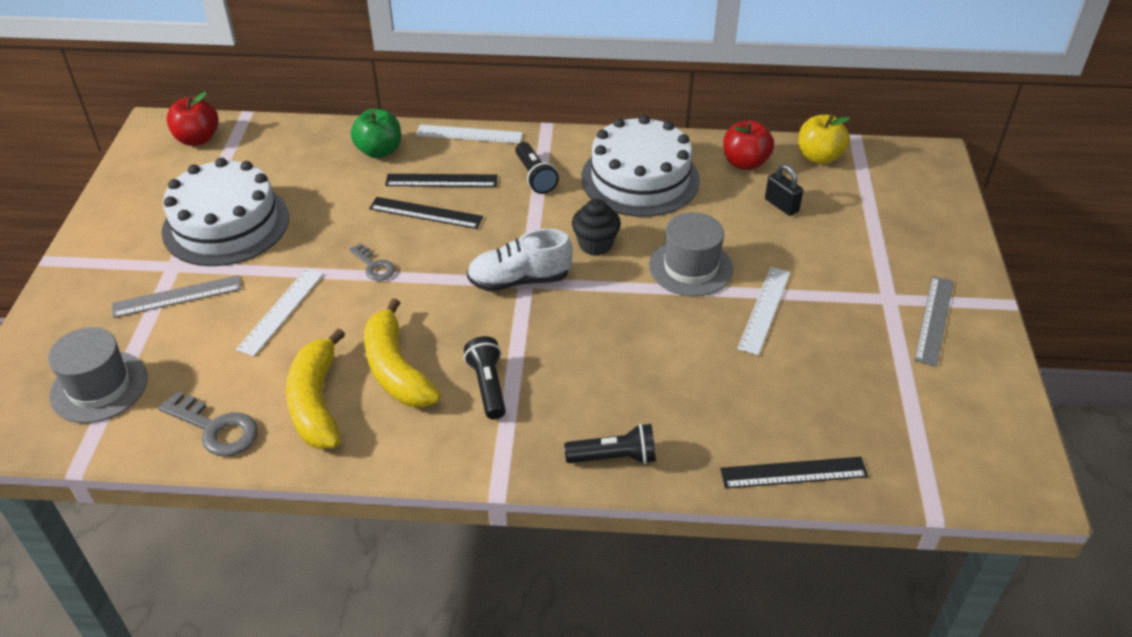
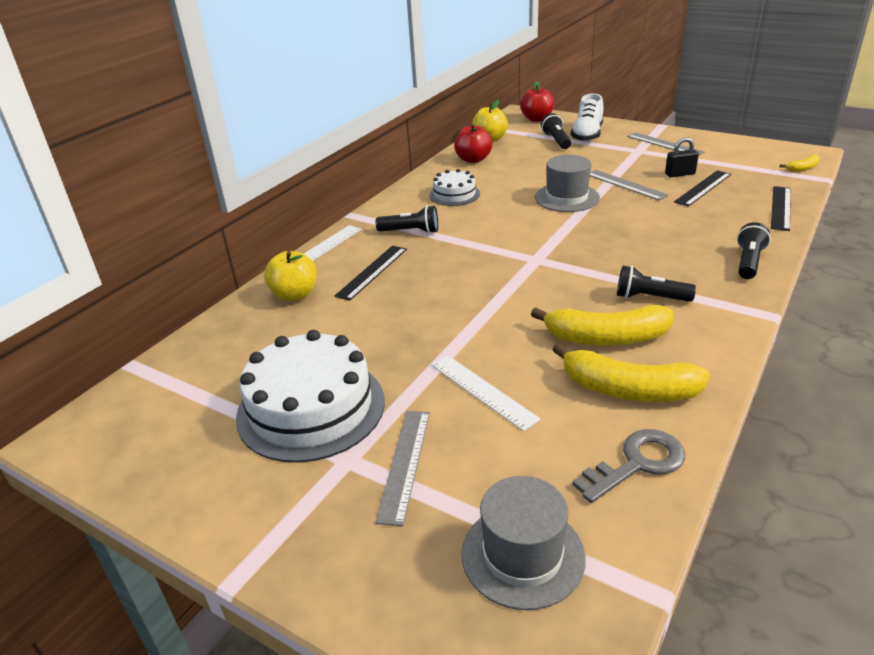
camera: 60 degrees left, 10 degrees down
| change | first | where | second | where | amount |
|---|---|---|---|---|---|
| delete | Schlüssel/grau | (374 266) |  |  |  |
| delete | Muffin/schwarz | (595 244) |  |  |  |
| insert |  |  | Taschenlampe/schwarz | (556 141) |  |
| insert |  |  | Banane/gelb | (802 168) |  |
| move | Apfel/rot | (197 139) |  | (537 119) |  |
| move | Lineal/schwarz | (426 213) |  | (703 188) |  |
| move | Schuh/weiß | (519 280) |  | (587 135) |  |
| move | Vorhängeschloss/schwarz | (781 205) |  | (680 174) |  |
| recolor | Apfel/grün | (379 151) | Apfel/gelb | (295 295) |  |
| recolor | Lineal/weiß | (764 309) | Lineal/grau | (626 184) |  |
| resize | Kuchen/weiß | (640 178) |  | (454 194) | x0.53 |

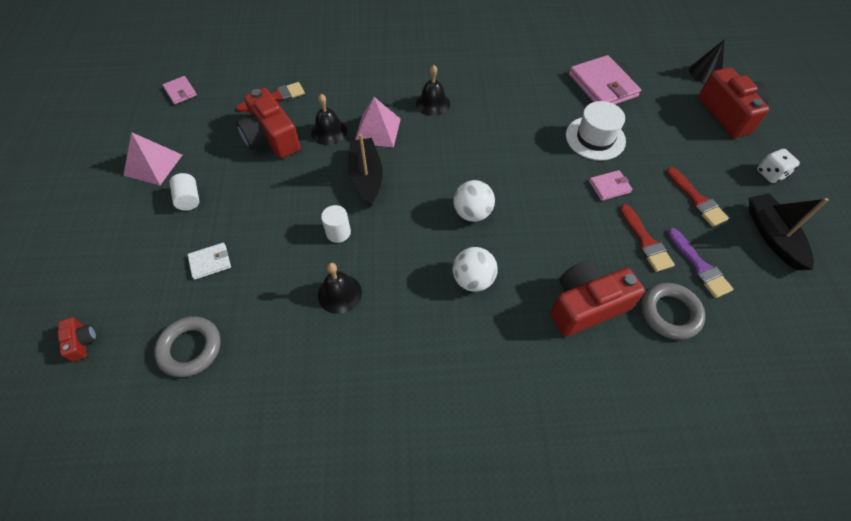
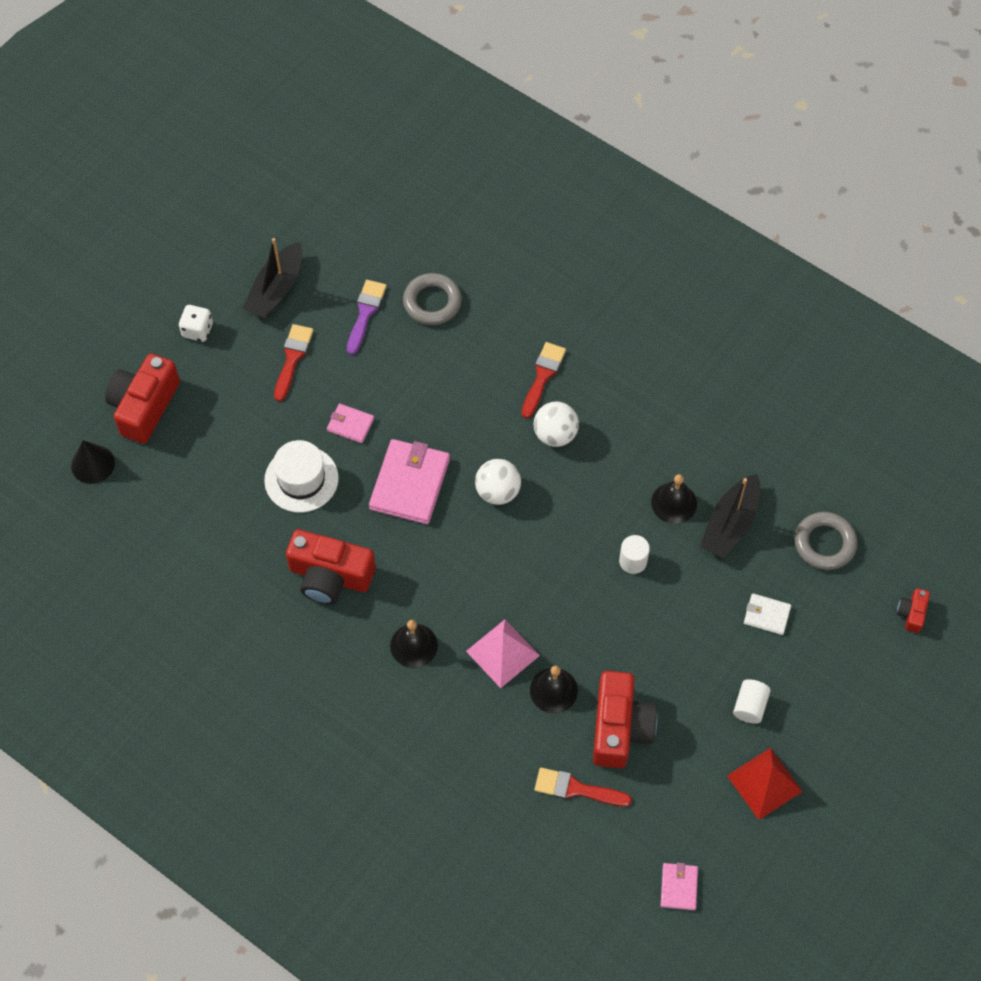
camera: 140 degrees left, 5 degrees up
| change | first | where | second | where | amount |
|---|---|---|---|---|---|
| move | Boot/schwarz | (366 177) |  | (730 523) |  |
| move | Kamera/rot | (586 306) |  | (330 576) |  |
| move | Geldbörse/rosa | (602 85) |  | (410 484) |  |
| move | Pinsel/rot | (645 242) |  | (543 376) |  |
| recolor | Pyramide/rosa | (153 165) | Pyramide/rot | (764 783) |  |

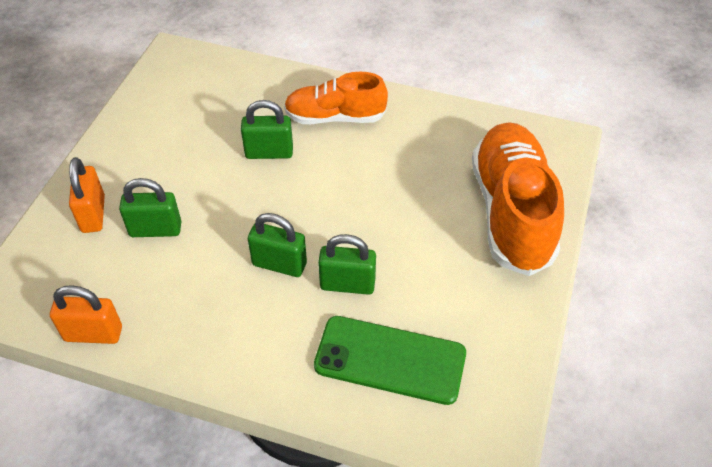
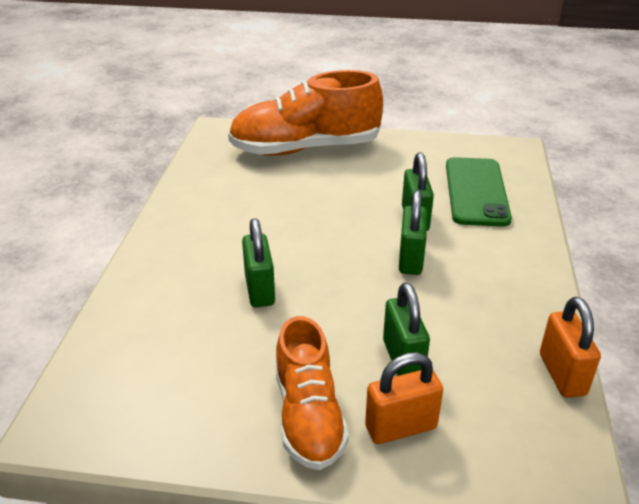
camera: 100 degrees left, 15 degrees down
| change | first | where | second | where | amount |
|---|---|---|---|---|---|
| move | Schuh/orange | (335 117) |  | (308 415) |  |

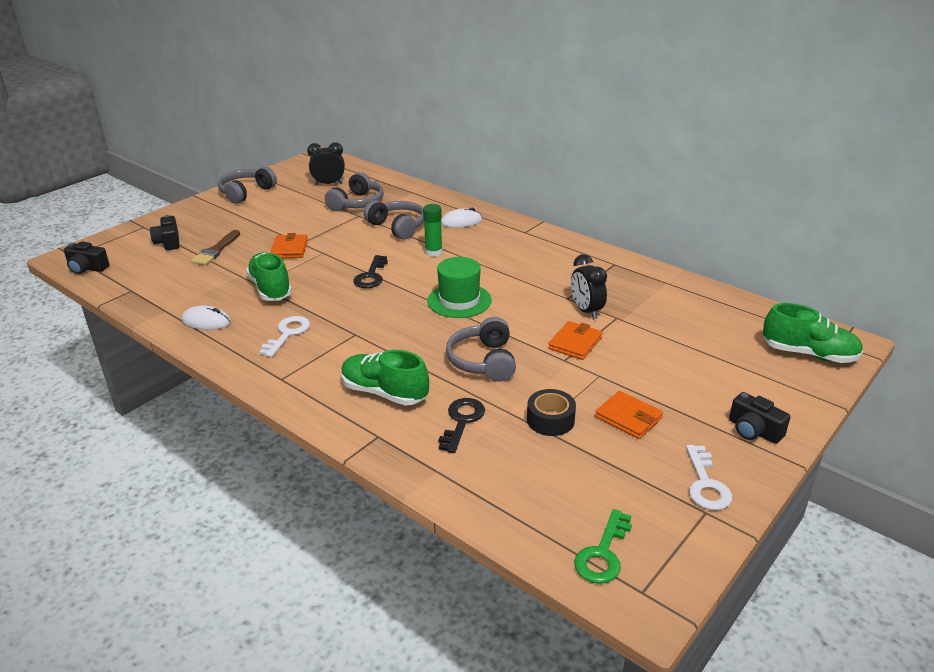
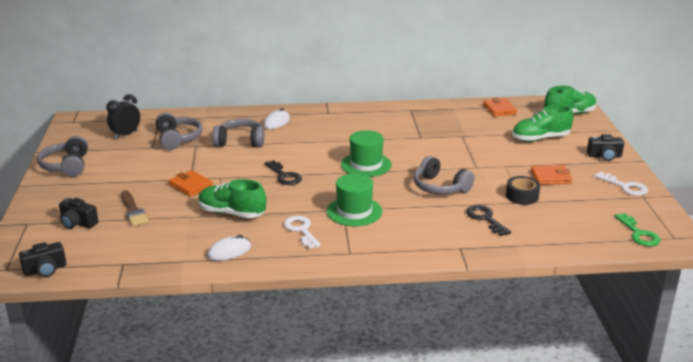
camera: 45 degrees left, 5 degrees down
| change | first | where | second | where | amount |
|---|---|---|---|---|---|
| delete | Klebestift/grün | (433 252) |  |  |  |
| delete | Wecker/schwarz | (586 311) |  |  |  |
| insert |  |  | Hut/grün | (354 211) |  |
| move | Schuh/grün | (384 393) |  | (540 138) |  |
| move | Geldbörse/orange | (575 343) |  | (499 109) |  |

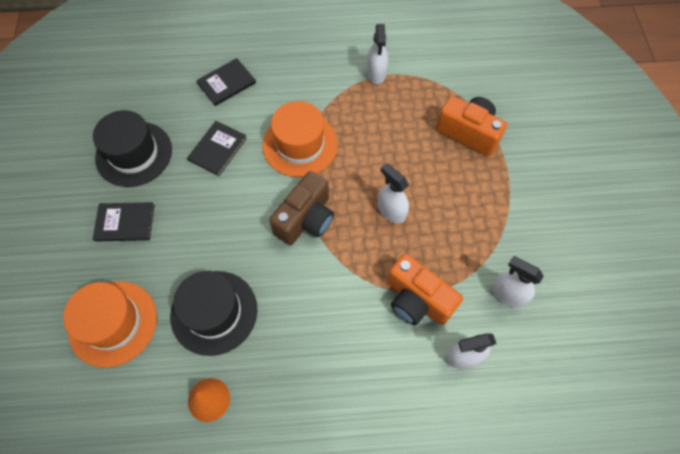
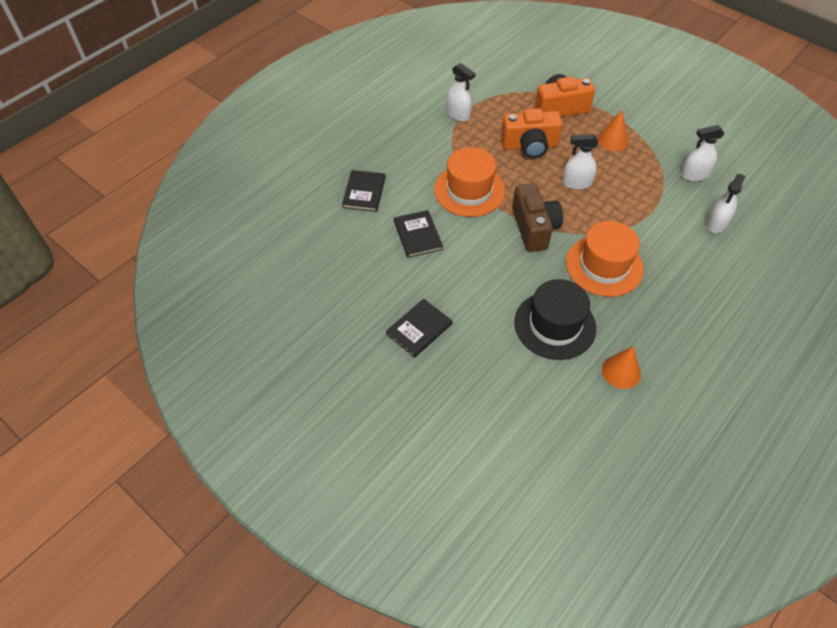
camera: 45 degrees left, 10 degrees down
| change | first | where | second | where | amount |
|---|---|---|---|---|---|
| delete | Hut/schwarz | (134 154) |  |  |  |
| insert |  |  | Kegel/orange | (613 140) |  |
| move | Hut/orange | (113 323) |  | (604 266) |  |
| move | Kamera/orange | (417 300) |  | (529 146) |  |

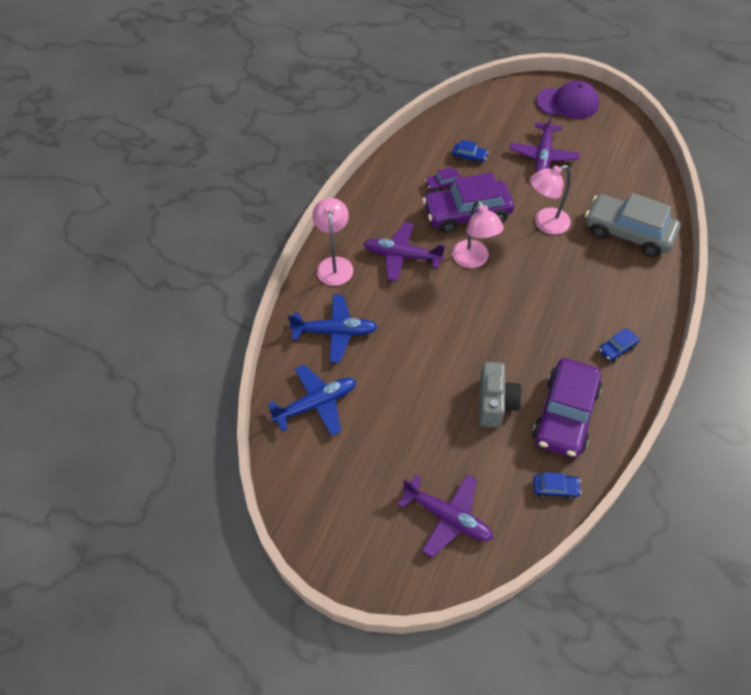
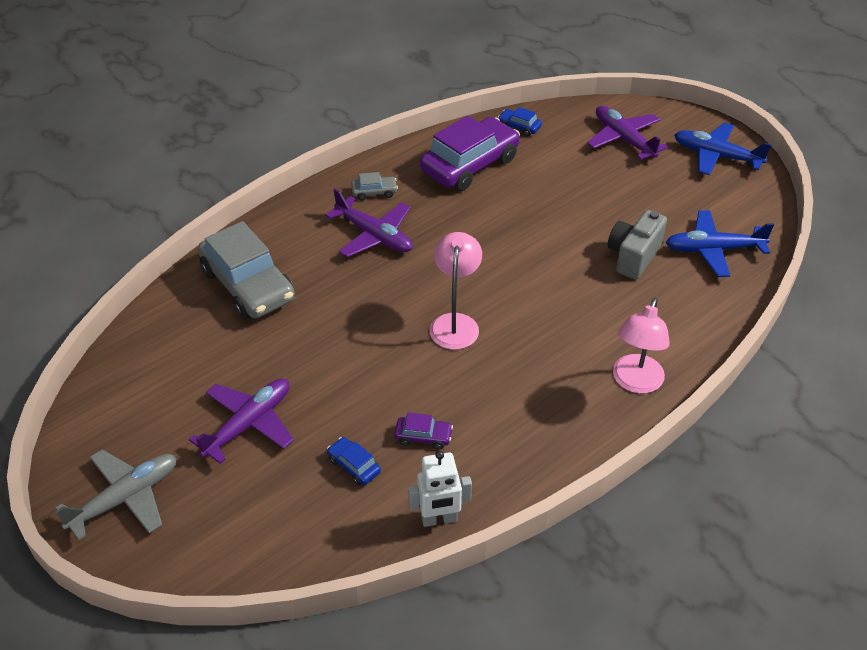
camera: 155 degrees left, 10 degrees down
| change | first | where | second | where | amount |
|---|---|---|---|---|---|
| delete | Auto/lila | (467 214) |  |  |  |
| delete | Lampe/rosa | (545 224) |  |  |  |
| insert |  |  | Roboter/weiß | (439 519) |  |
| move | Flugzeug/blau | (335 332) |  | (716 156) |  |
| move | Flugzeug/lila | (402 256) |  | (374 235) |  |
| move | Kamera/grau | (495 403) |  | (633 256) |  |
| replace | Kappe/lila | (567 103) | Flugzeug/grau | (126 498) |  |
| recolor | Auto/blau | (617 348) | Auto/grau | (374 192) |  |

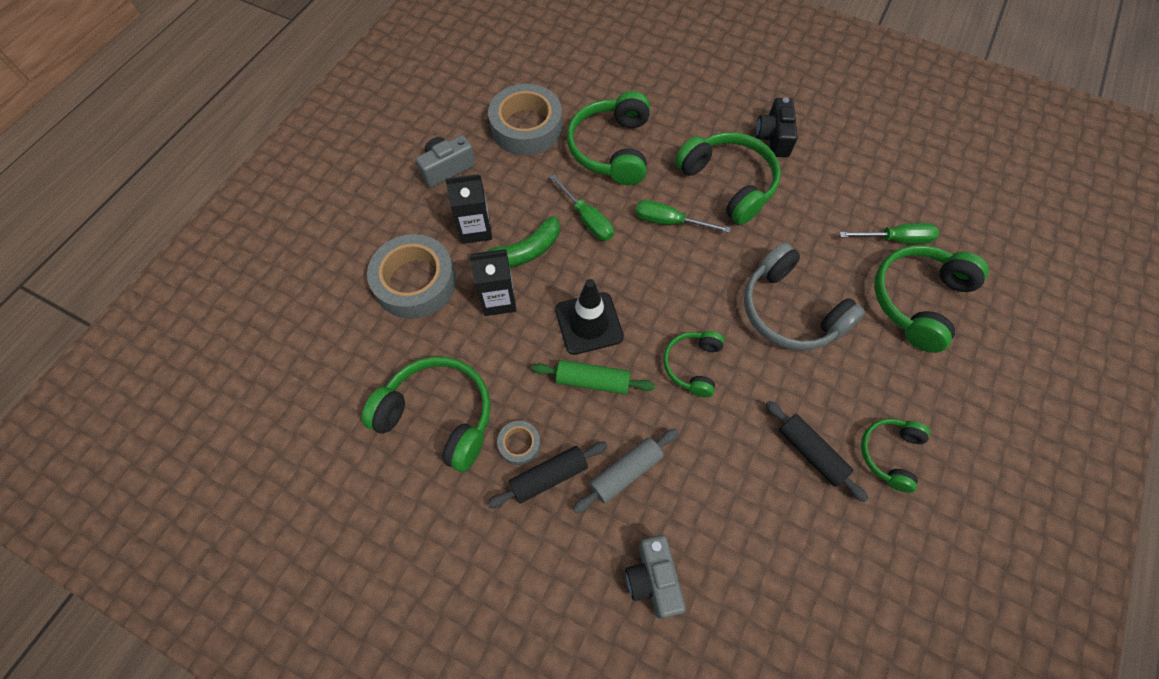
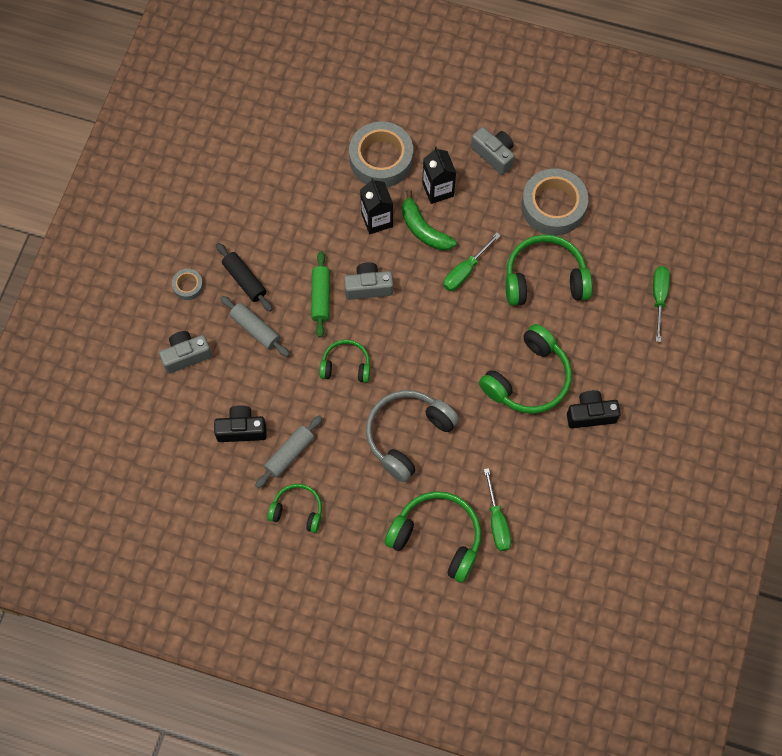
camera: 80 degrees right, 5 degrees up
| change | first | where | second | where | amount |
|---|---|---|---|---|---|
| delete | Kopfhörer/grün | (438 416) |  |  |  |
| insert |  |  | Kamera/schwarz | (241 429) |  |
| move | Klebeband/grau | (519 444) |  | (188 286) |  |
| move | Schraubenzieher/grün | (669 222) |  | (659 298) |  |
| replace | Leitkegel/schwarz | (589 323) | Kamera/grau | (368 287) |  |
| recolor | Nudelholz/schwarz | (810 453) | Nudelholz/grau | (289 454) |  |

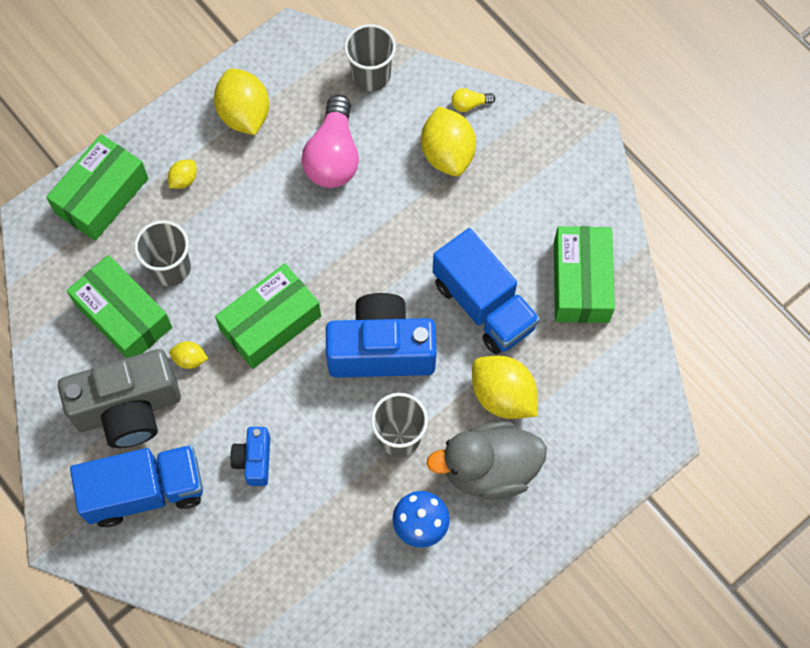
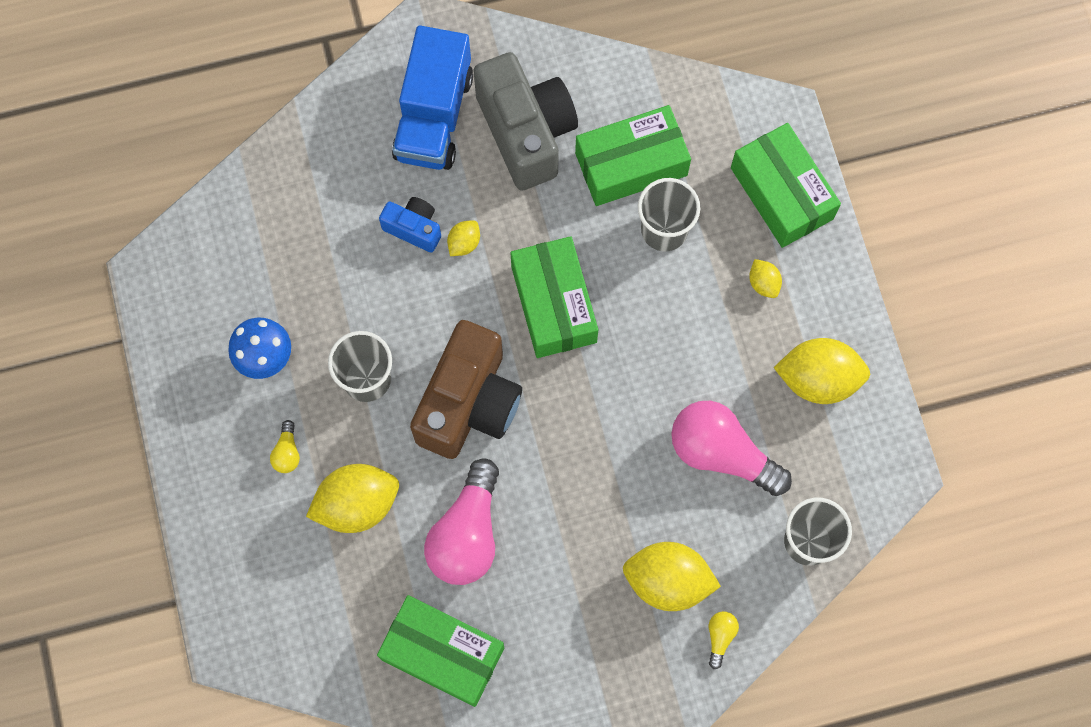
camera: 115 degrees right, 5 degrees up
| change | first | where | second | where | amount |
|---|---|---|---|---|---|
| move | Zitrone/gelb | (190 359) |  | (464 243) |  |
| replace | Ente/grau | (489 469) | Glühbirne/gelb | (287 452) |  |
| replace | Lastwagen/blau | (484 305) | Glühbirne/rosa | (467 533) |  |
| recolor | Kamera/blau | (381 349) | Kamera/braun | (469 403) |  |
| rotate | Kamera/grau | (128 409) |  | (526 132) | 150 degrees clockwise |

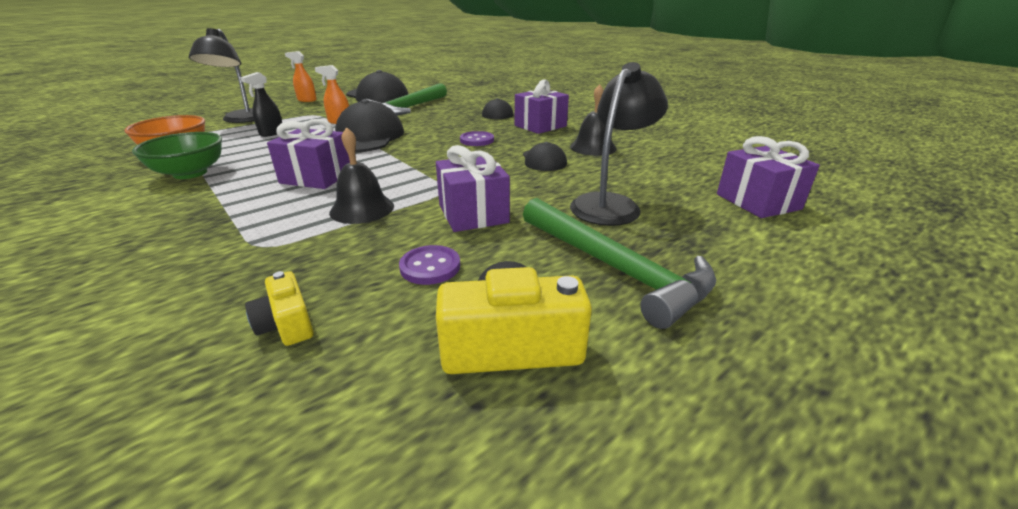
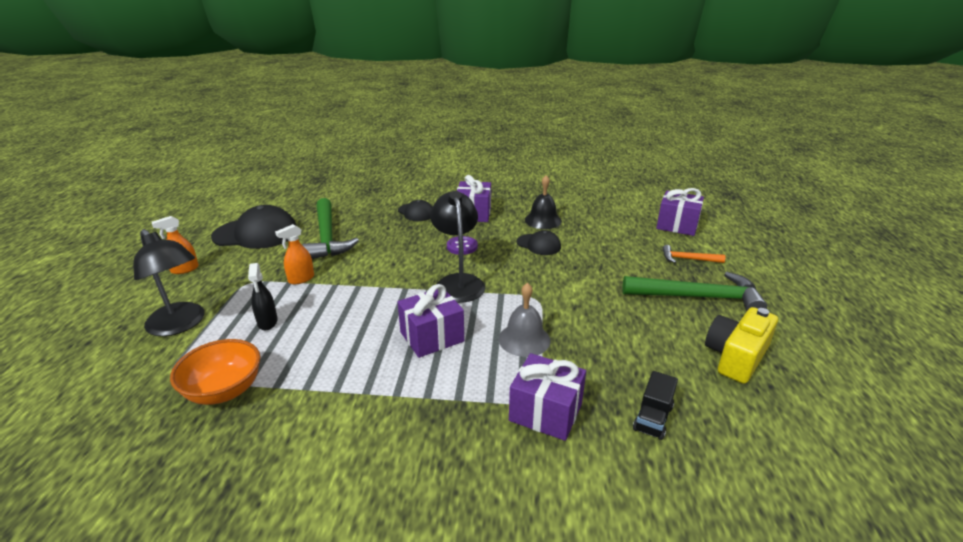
camera: 45 degrees left, 0 degrees up
| change | first | where | second | where | amount |
|---|---|---|---|---|---|
| delete | Schüssel/grün | (190 173) |  |  |  |
| delete | Kappe/schwarz | (366 137) |  |  |  |
| delete | Knopf/lila | (430 267) |  |  |  |
| insert |  |  | Hammer/orange | (688 259) |  |
| move | Geschenk/lila | (473 214) |  | (545 412) |  |
| move | Lampe/schwarz | (611 204) |  | (458 282) |  |
| replace | Kamera/gelb | (286 324) | Lastwagen/schwarz | (653 418) |  |
| recolor | Glocke/schwarz | (362 209) | Glocke/grau | (524 339) |  |

